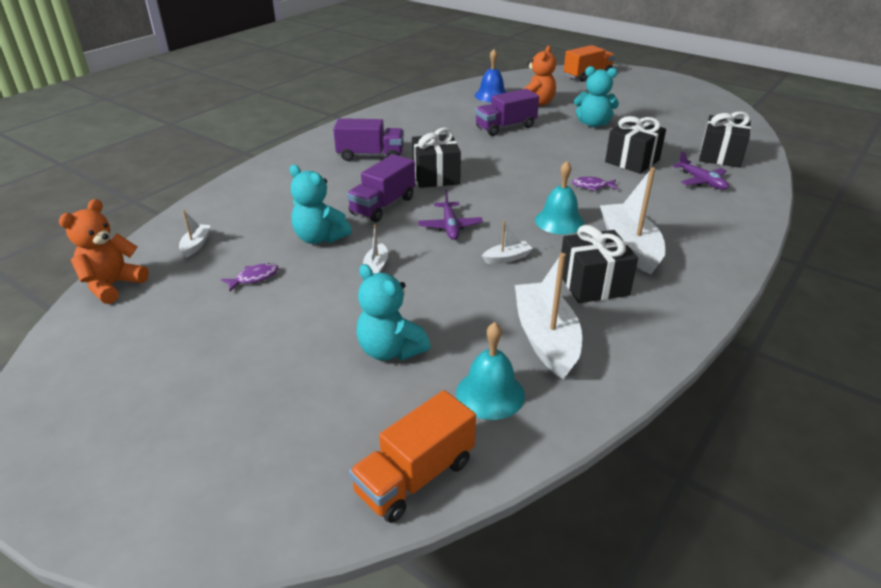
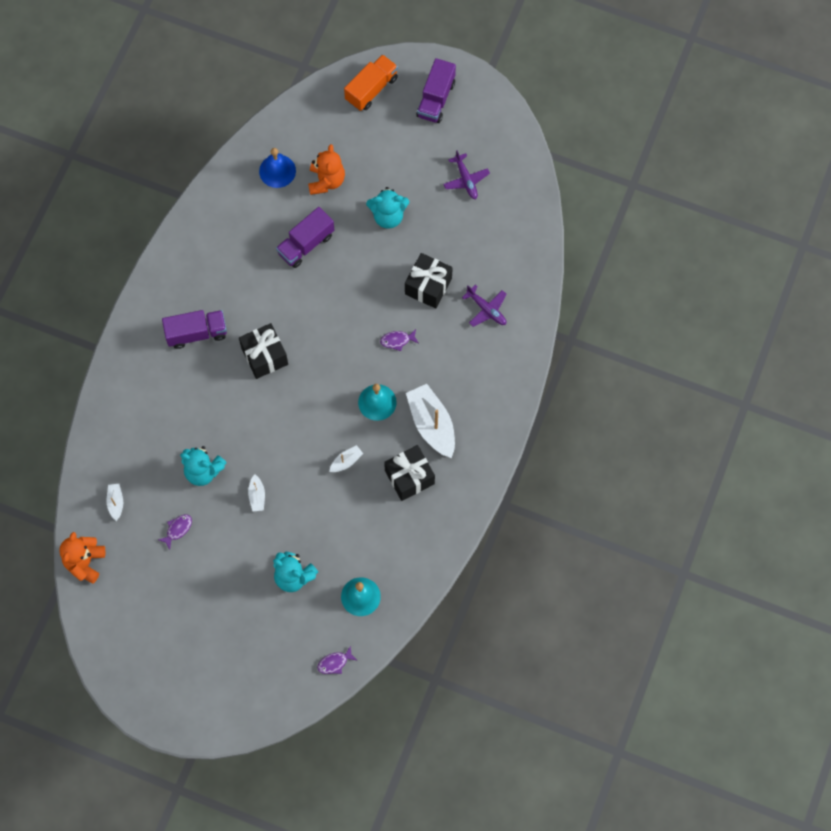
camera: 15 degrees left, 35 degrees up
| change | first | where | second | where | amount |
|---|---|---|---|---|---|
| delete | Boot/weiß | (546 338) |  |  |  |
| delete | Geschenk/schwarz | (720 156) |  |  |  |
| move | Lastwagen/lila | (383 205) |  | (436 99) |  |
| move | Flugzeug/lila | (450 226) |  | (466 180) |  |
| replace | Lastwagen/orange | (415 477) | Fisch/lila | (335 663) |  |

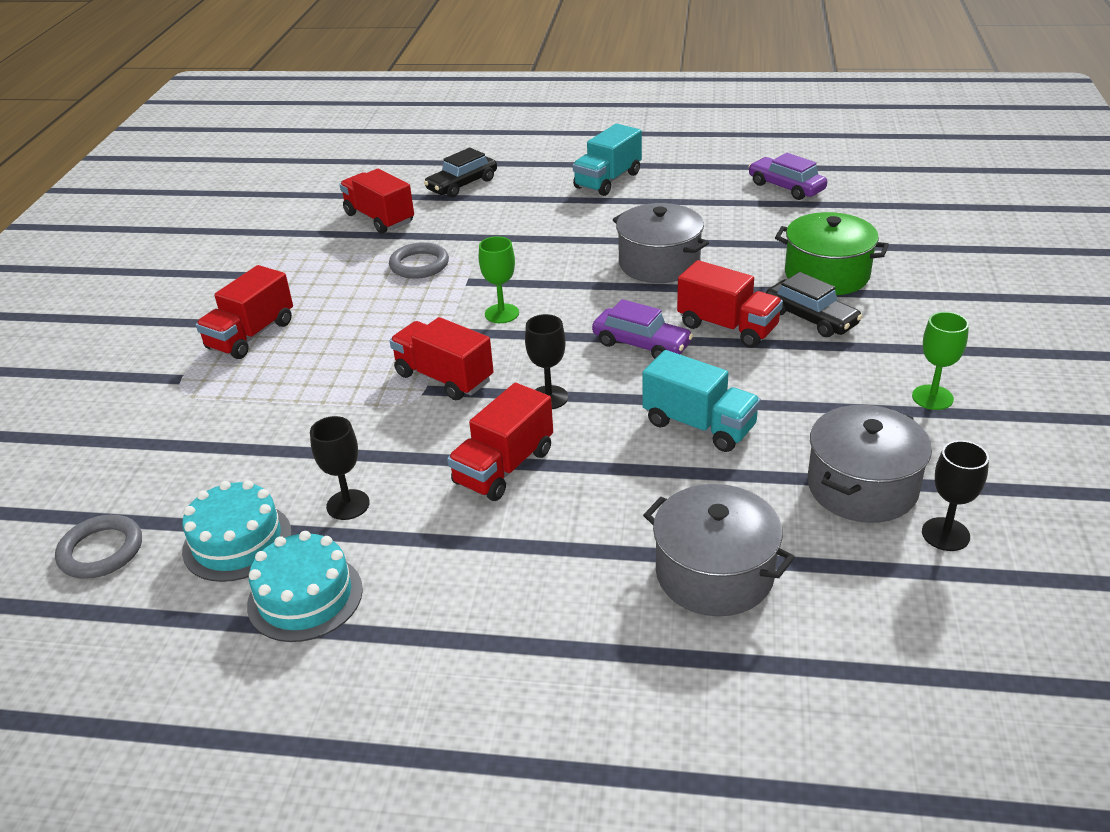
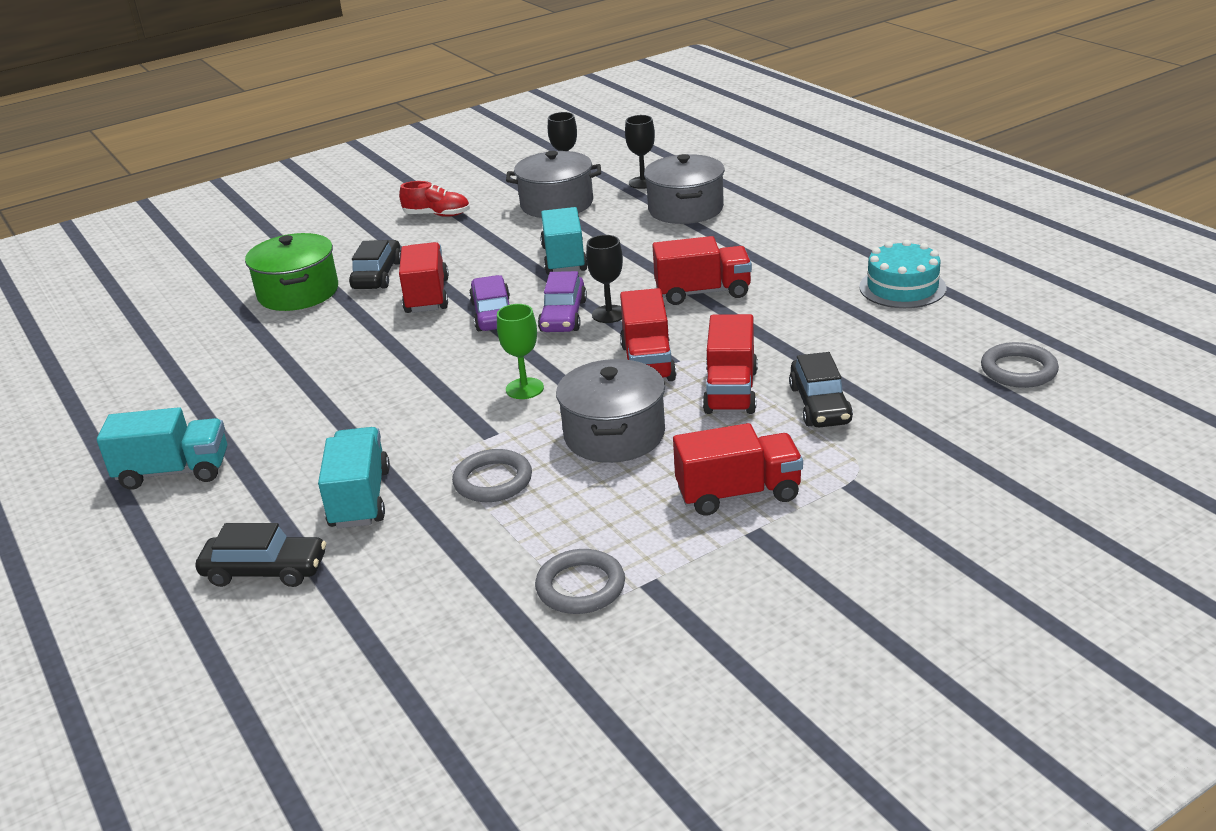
camera: 130 degrees left, 5 degrees down
| change | first | where | second | where | amount |
|---|---|---|---|---|---|
| delete | Kuchen/türkis | (237 541) |  |  |  |
| insert |  |  | Lastwagen/türkis | (360 498) |  |
| insert |  |  | Ring/grau | (580 587) |  |
| insert |  |  | Auto/schwarz | (819 405) |  |
| move | Kelch/schwarz | (348 505) |  | (643 183) |  |
| move | Lastwagen/rot | (379 218) |  | (731 391) |  |
| move | Kochtopf/grau | (659 263) |  | (614 435) |  |
| move | Auto/lila | (786 187) |  | (563 316) |  |
| replace | Kelch/grün | (932 397) | Schuh/rot | (437 215) |  |

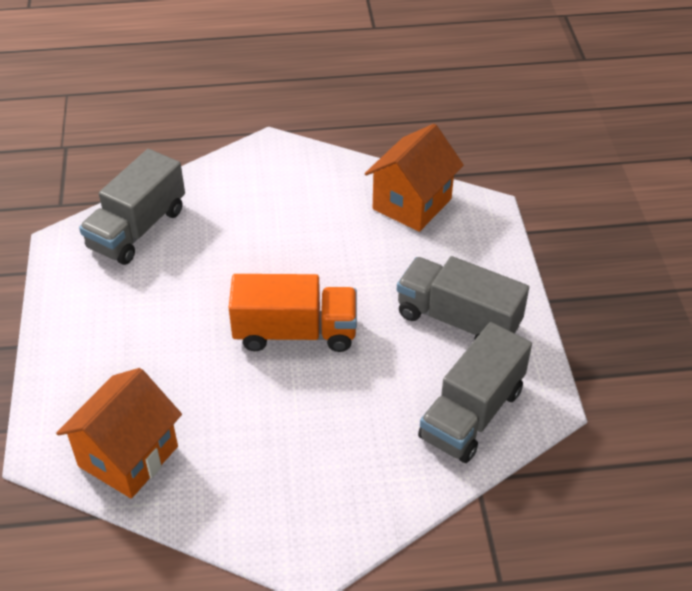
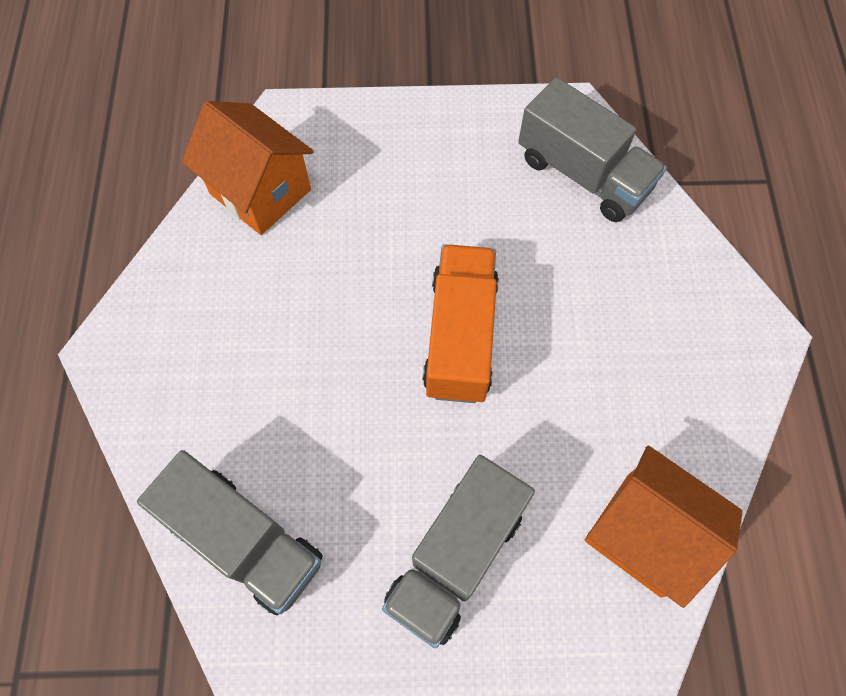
camera: 85 degrees left, 20 degrees up
| change | first | where | second | where | amount |
|---|---|---|---|---|---|
| move | Lastwagen/grau | (458 320) |  | (455 557) |  |

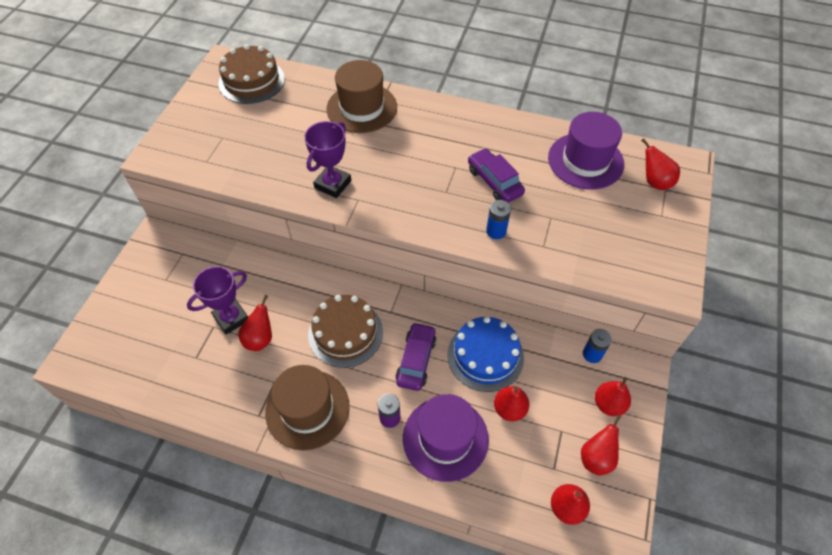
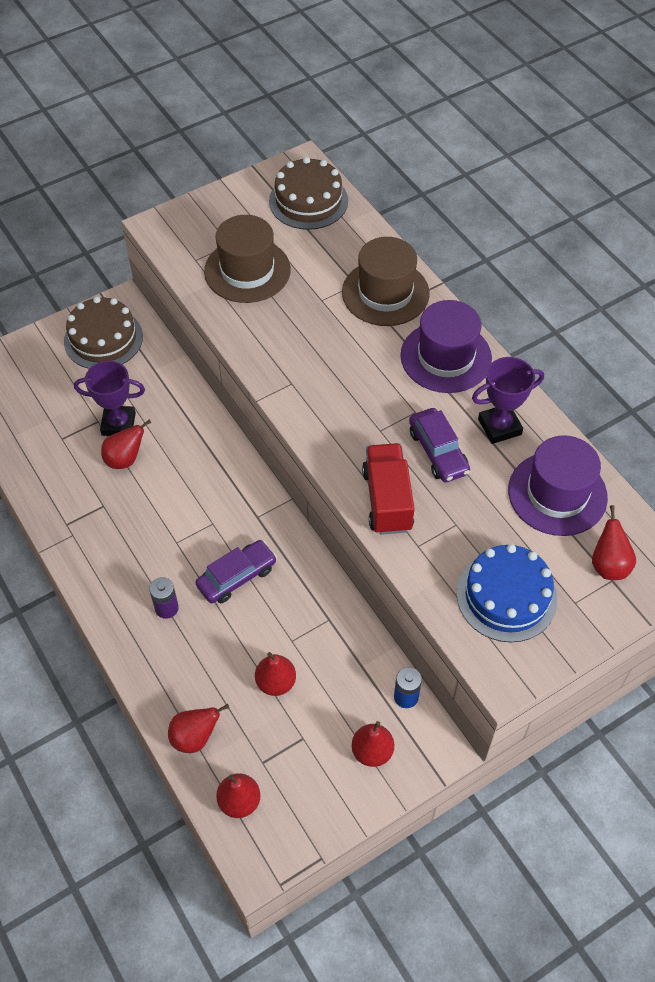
camera: 40 degrees right, 0 degrees up
| change | first | where | second | where | amount |
|---|---|---|---|---|---|
| move | Hut/braun | (307 409) |  | (247 270) |  |
| move | Pokal/lila | (333 184) |  | (499 427) |  |
| move | Kuchen/braun | (345 333) |  | (103 339) |  |
| move | Hut/lila | (445 438) |  | (446 357) |  |
| move | Kuchen/blau | (485 356) |  | (506 596) |  |
| move | Birne/rot | (596 457) |  | (195 737) |  |
| replace | Batterie/blau | (496 231) | Lastwagen/rot | (387 500) |  |
| rotate | Auto/lila | (494 181) |  | (438 451) | 150 degrees clockwise |

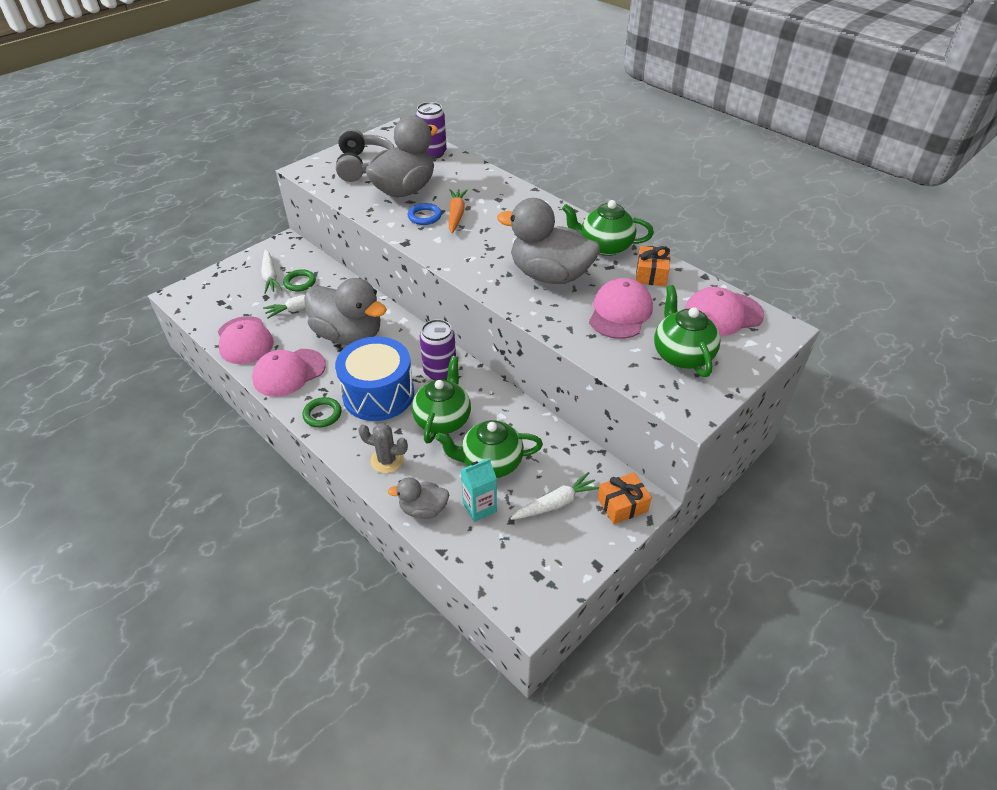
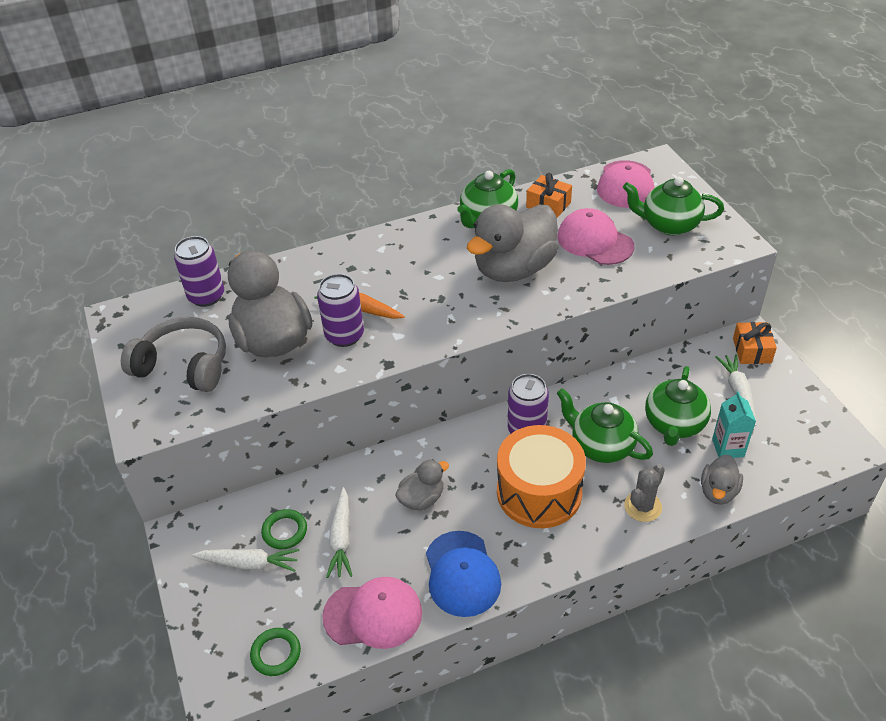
camera: 65 degrees left, 0 degrees up
| change | first | where | second | where | amount |
|---|---|---|---|---|---|
| move | Ring/grün | (322 414) |  | (276 653) |  |
| replace | Ring/blau | (424 216) | Dose/lila | (344 335) |  |
| recolor | Kappe/rosa | (289 372) | Kappe/blau | (462 574) |  |
| recolor | Trommel/blau | (378 394) | Trommel/orange | (539 492) |  |
| resize | Ente/grau | (349 335) |  | (422 499) | x0.50 |

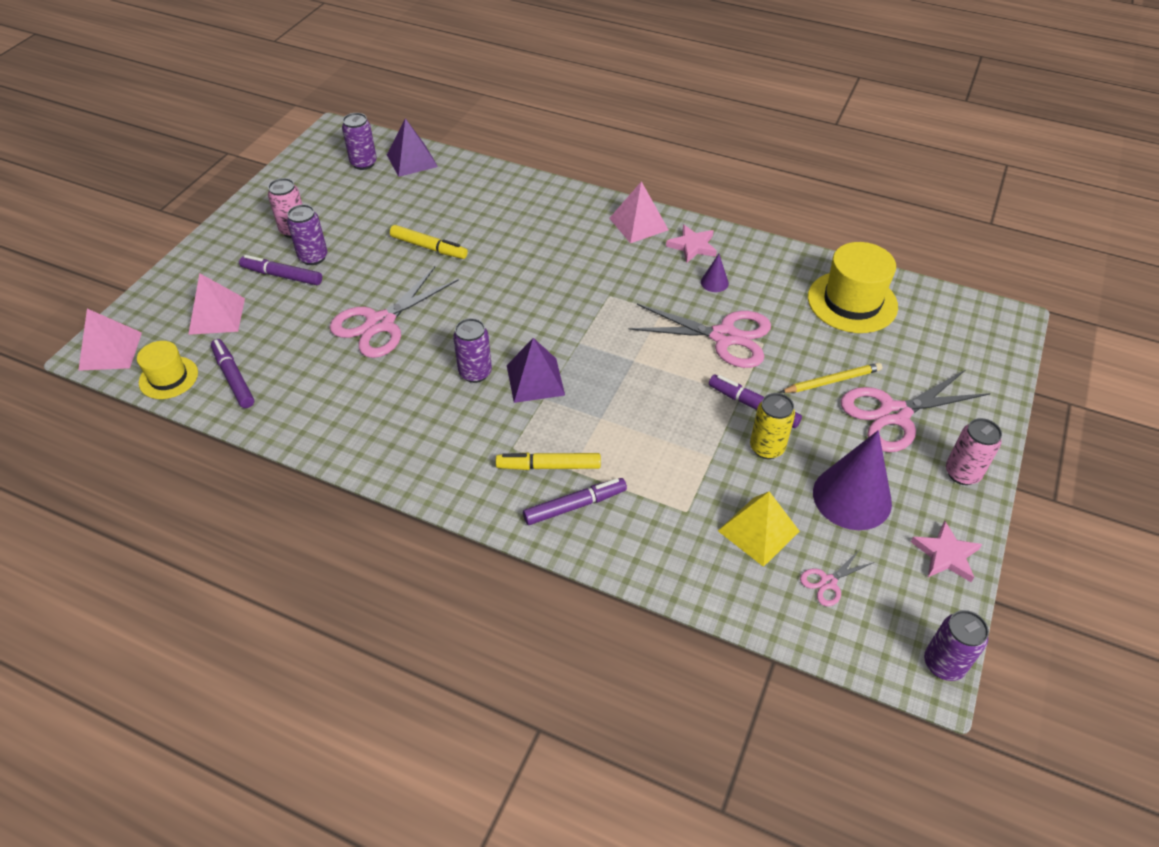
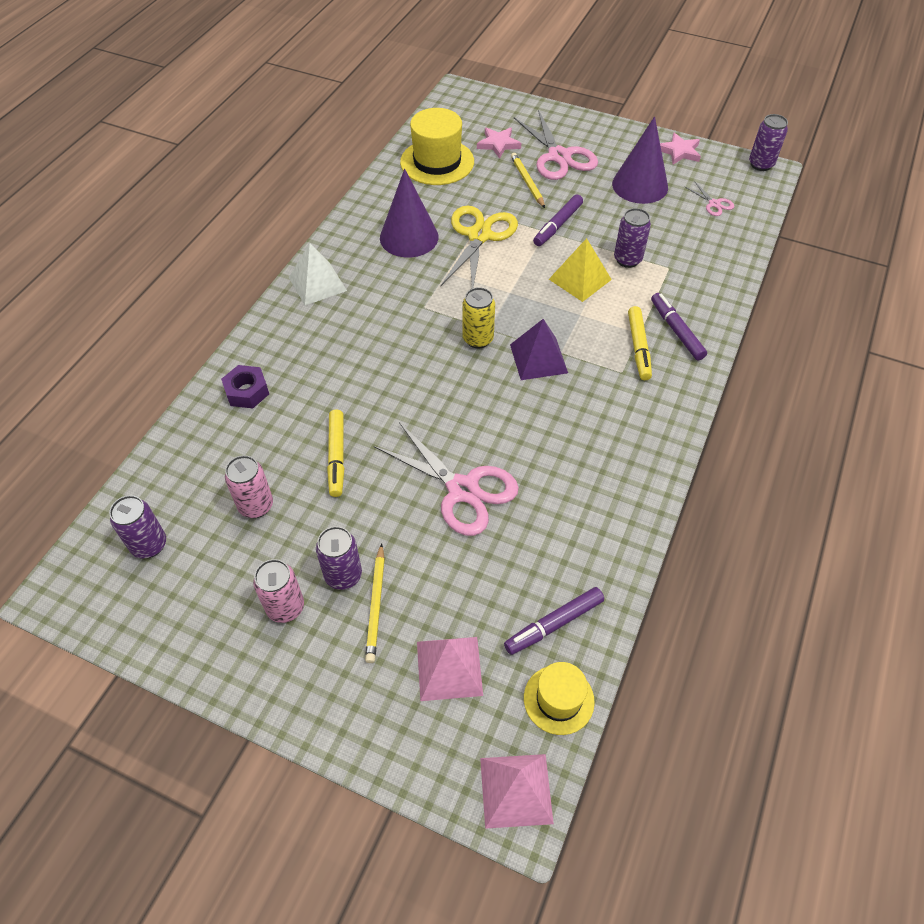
camera: 90 degrees left, 5 degrees up
| change | first | where | second | where | amount |
|---|---|---|---|---|---|
| delete | Pyramide/lila | (412 160) |  |  |  |
| insert |  |  | Sechskantmutter/lila | (247 391) |  |
| move | Dose/lila | (475 373) |  | (627 259) |  |
| move | Stern/rosa | (692 246) |  | (498 144) |  |
| move | Pyramide/gelb | (758 531) |  | (580 279) |  |
| move | Dose/gelb | (767 448) |  | (478 339) |  |
| move | Dose/rosa | (962 473) |  | (256 506) |  |
| replace | Filzstift/lila | (282 275) | Bleistift/gelb | (376 605) |  |
| recolor | Pyramide/rosa | (638 224) | Pyramide/weiß | (317 284) |  |
| recolor | Schere/rosa | (724 337) | Schere/gelb | (479 236) |  |
| rotate | Filzstift/gelb | (429 247) |  | (336 456) | 150 degrees clockwise |
| resize | Kegel/lila | (714 282) |  | (409 237) | x2.29 |

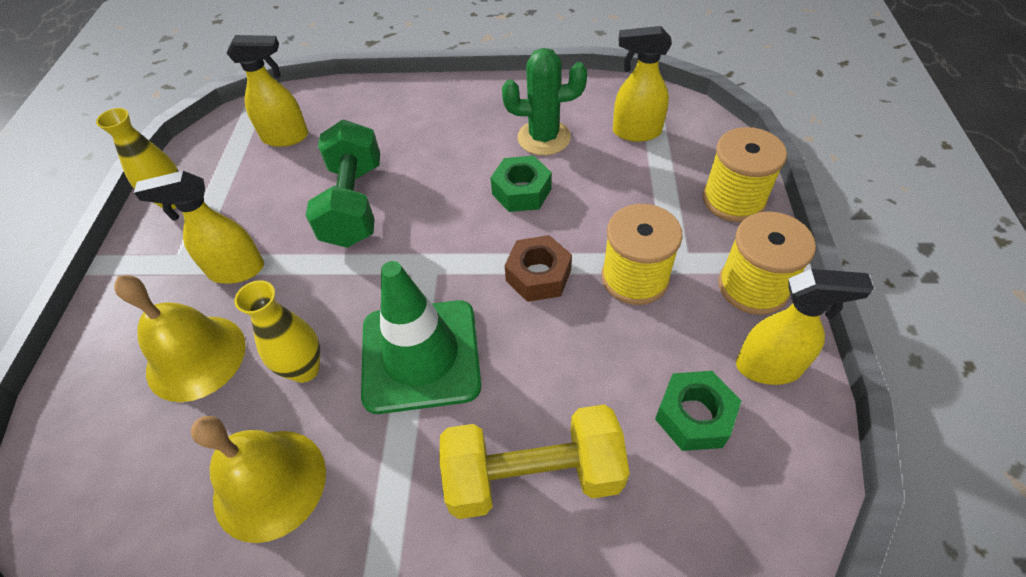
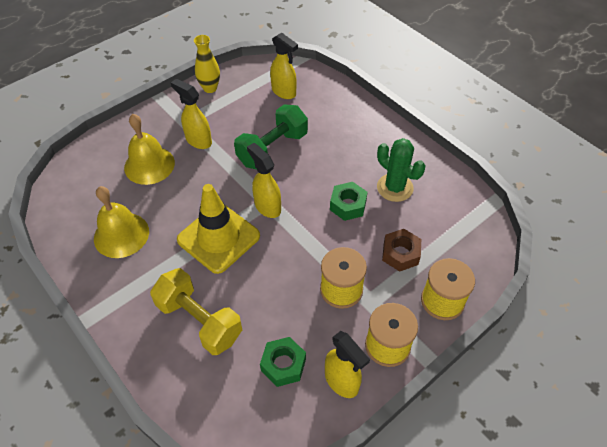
camera: 45 degrees right, 0 degrees up
| change | first | where | second | where | amount |
|---|---|---|---|---|---|
| delete | Vase/gelb | (304 369) |  |  |  |
| move | Sechskantmutter/braun | (538 275) |  | (400 254) |  |
| move | Sprühflasche/gelb | (636 132) |  | (267 207) |  |
| recolor | Leitkegel/grün | (420 355) | Leitkegel/gelb | (218 238) |  |

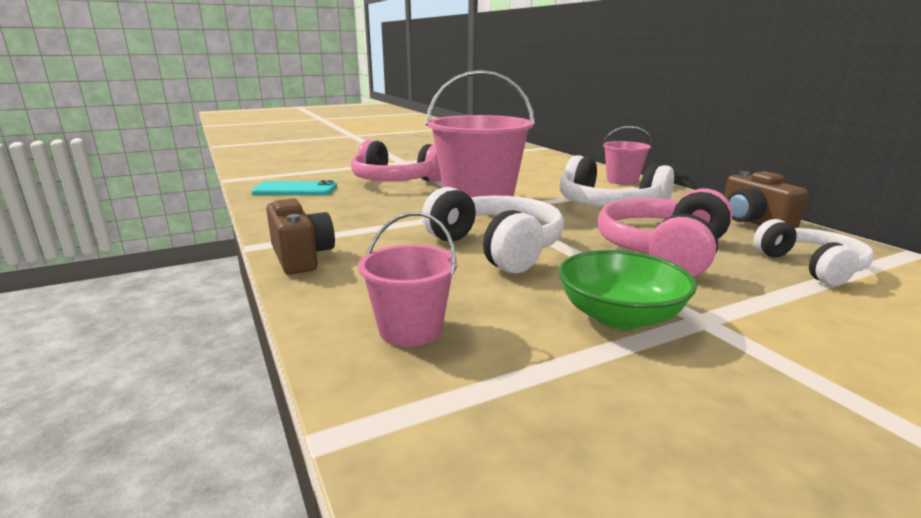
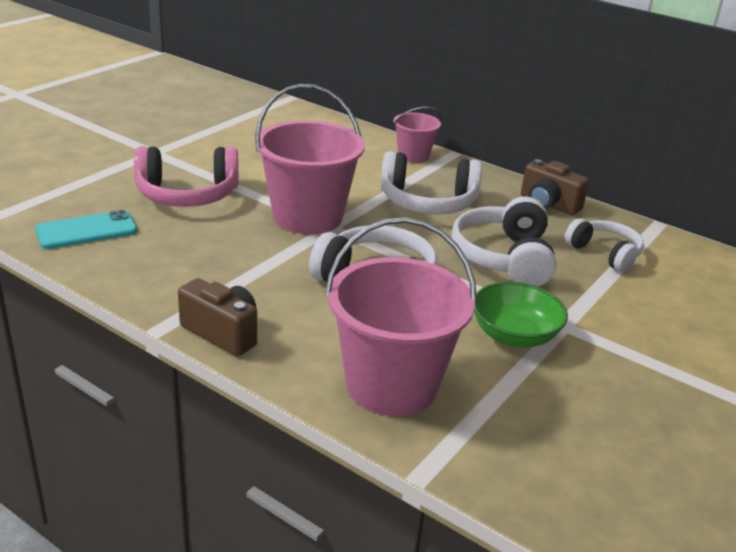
camera: 30 degrees left, 10 degrees up
| change | first | where | second | where | amount |
|---|---|---|---|---|---|
| recolor | Kopfhörer/rosa | (663 251) | Kopfhörer/weiß | (504 258) |  |
| resize | Eimer/rosa | (410 330) |  | (392 385) | x1.92 |

